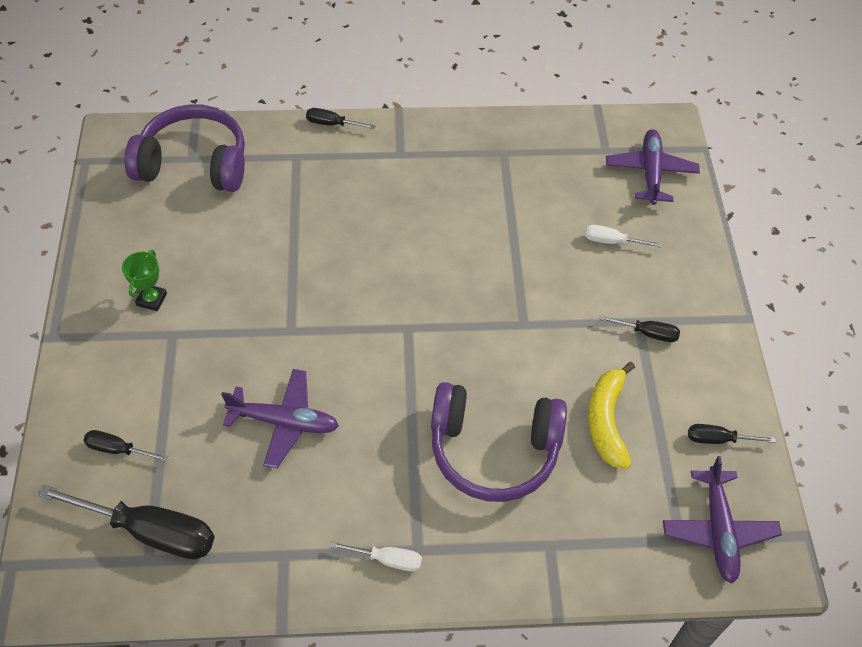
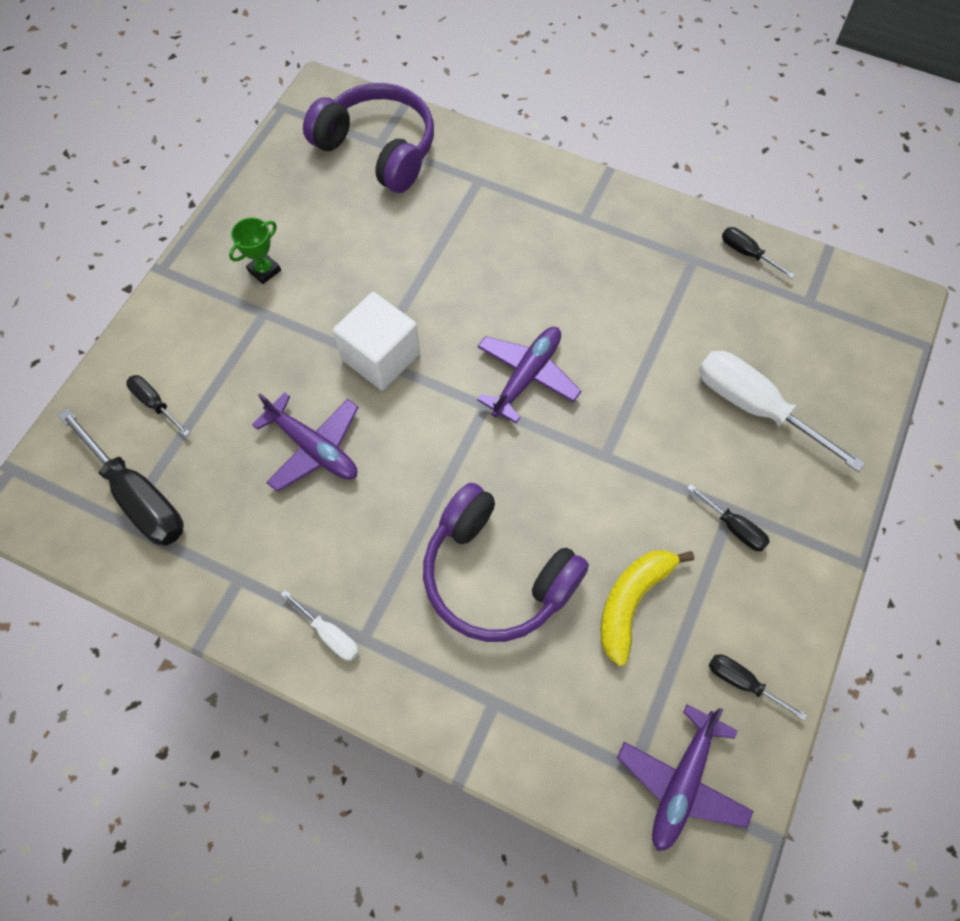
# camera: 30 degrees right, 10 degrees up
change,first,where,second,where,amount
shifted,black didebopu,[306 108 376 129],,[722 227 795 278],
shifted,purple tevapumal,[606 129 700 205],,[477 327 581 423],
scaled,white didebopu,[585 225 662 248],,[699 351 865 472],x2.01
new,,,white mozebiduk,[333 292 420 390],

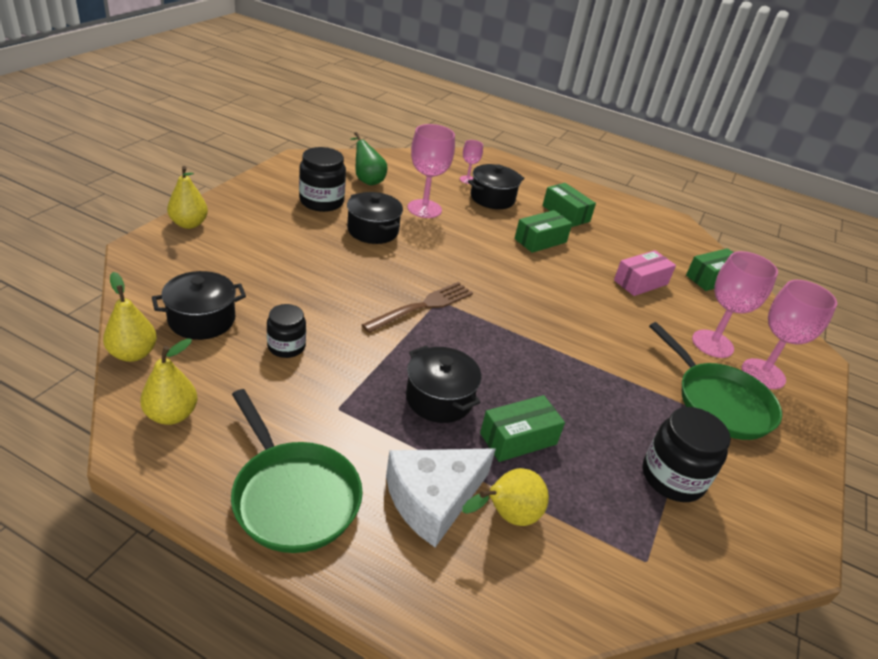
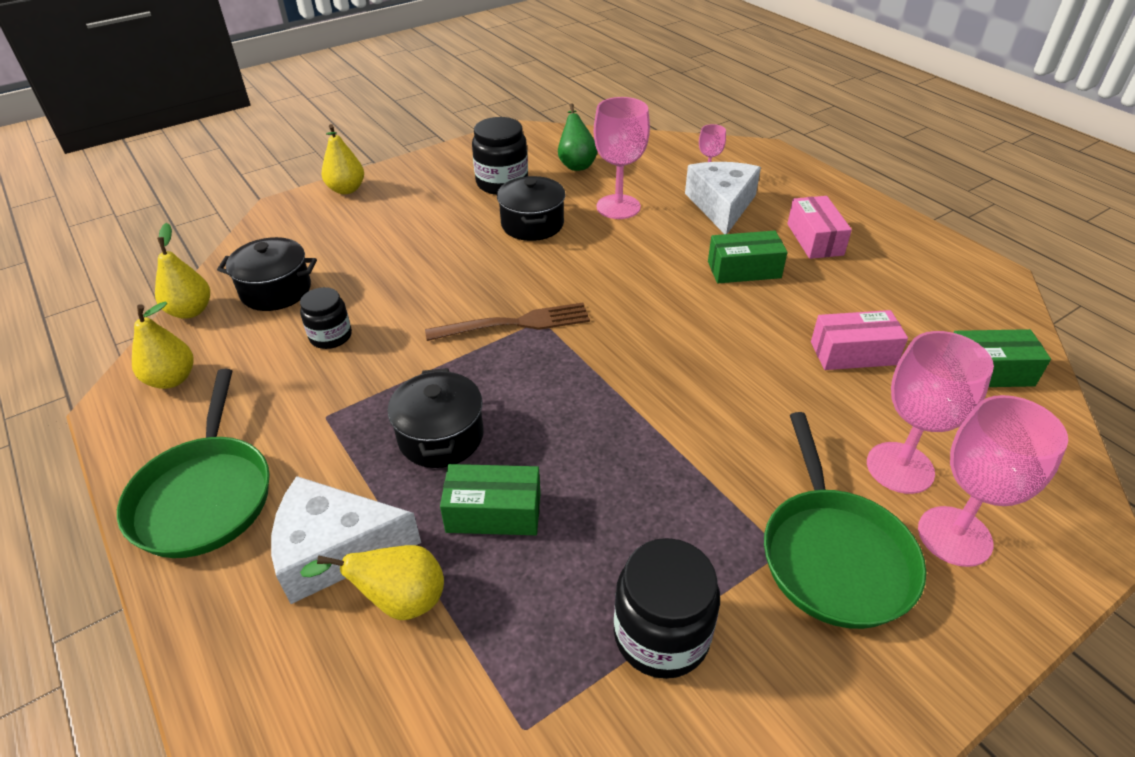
# camera: 35 degrees right, 5 degrees up
change,first,where,second,where,amount
swapped,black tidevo,[468 164 525 209],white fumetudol,[685 162 761 234],
repainted,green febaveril,[542 183 596 227],pink febaveril,[787 196 852 259],

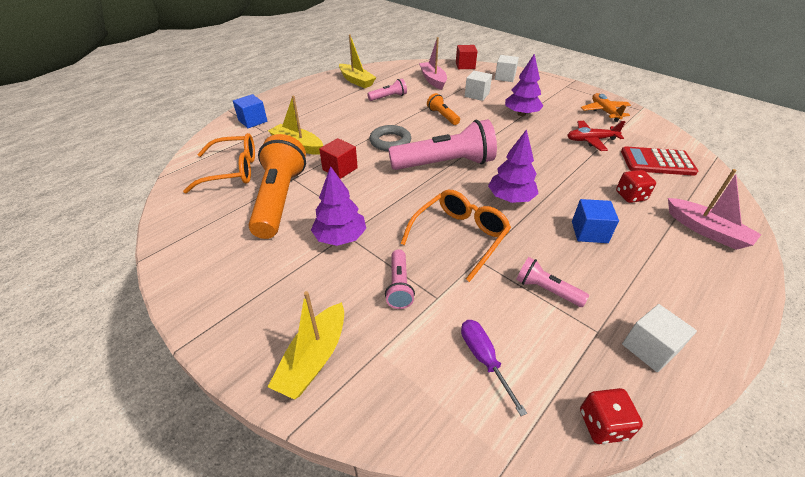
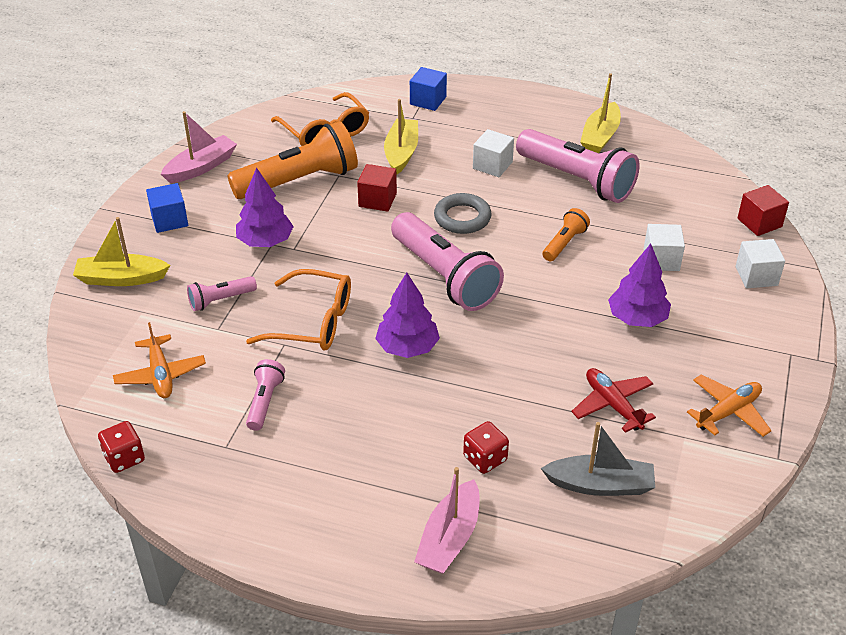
# camera: 65 degrees right, 0 degrees up
change,first,where,second,where,amount
shifted,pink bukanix,[419 37 447 90],,[161 111 237 183],
scaled,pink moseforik,[367 79 407 101],,[516 129 640 203],x2.09
swapped,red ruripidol,[621 147 698 176],grey bukanix,[541 422 655 496],
shifted,blue mozebiduk,[572 199 619 243],,[146 183 188 233],
shifted,white mozebiduk,[622 304 697 372],,[473 129 514 177],
swapped,purple didebopu,[461 320 527 416],orange tevapumal,[113 322 206 398],

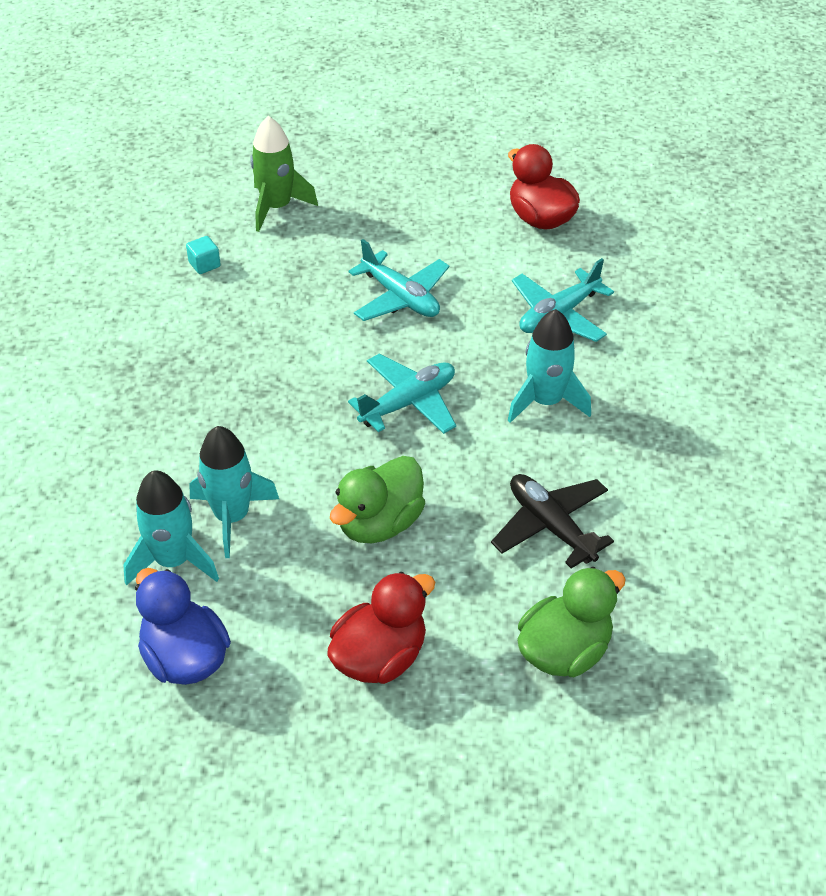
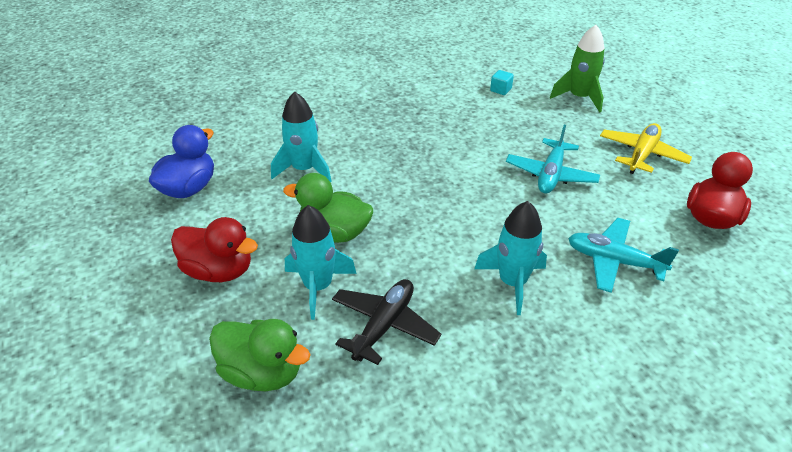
# camera: 65 degrees right, 5 degrees down
change,first,where,second,where,amount
gone,turquoise tevapumal,[348 354 456 434],,,
shifted,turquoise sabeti,[124 470 219 586],,[285 205 357 320],
new,,,yellow tevapumal,[600 123 692 174],

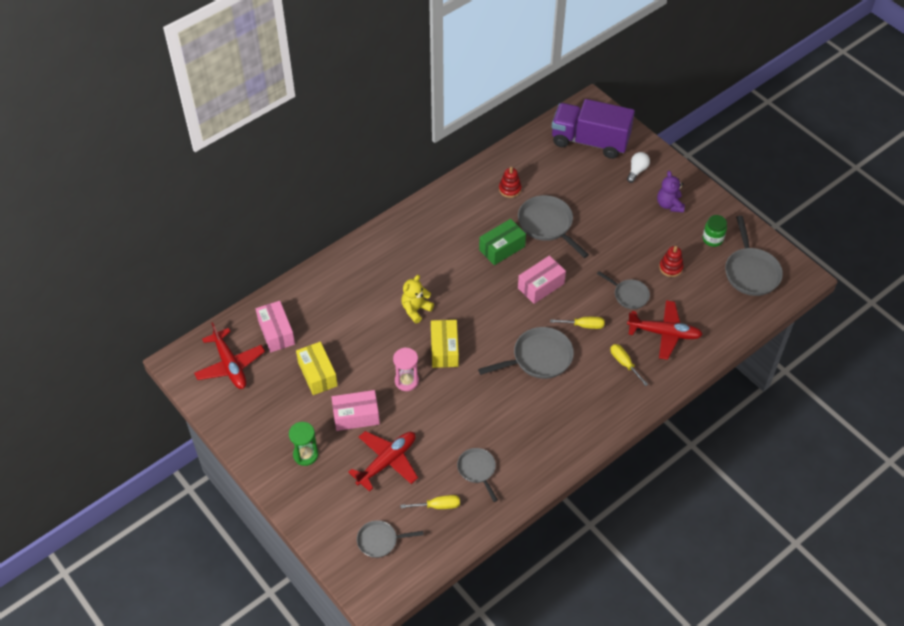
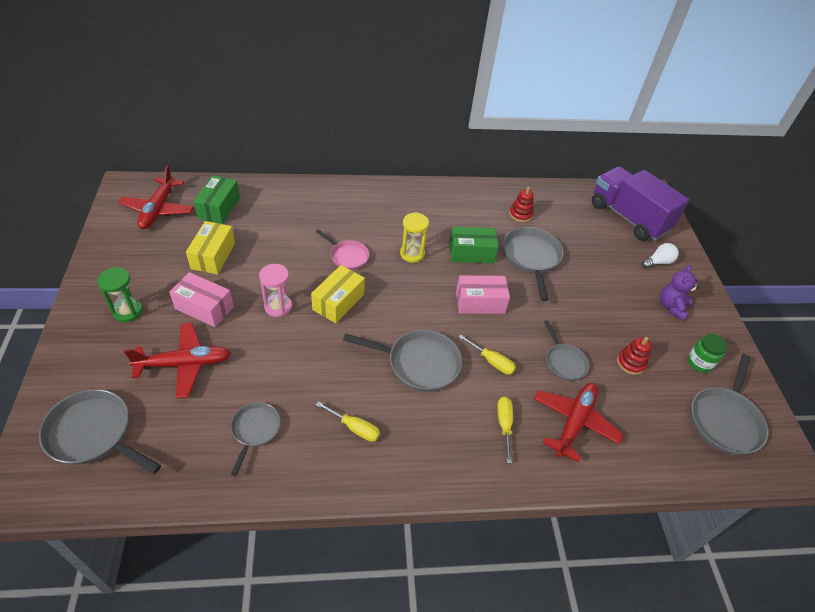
# camera: 30 degrees right, 5 degrees down
change,first,where,second,where,amount
swapped,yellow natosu,[401 275 434 323],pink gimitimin,[316 229 369 270],
rotated,red tevapumal,[627 300 703 360],,[534 383 624 463],105 degrees counterclockwise
repainted,pink febaveril,[256 301 295 352],green febaveril,[193 175 240 224],
shifted,yellow didebopu,[400 495 460 509],,[316 401 380 442],
scaled,grey gimitimin,[357 520 424 558],,[39 389 161 474],x1.64
new,,,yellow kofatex,[400 212 429 263],

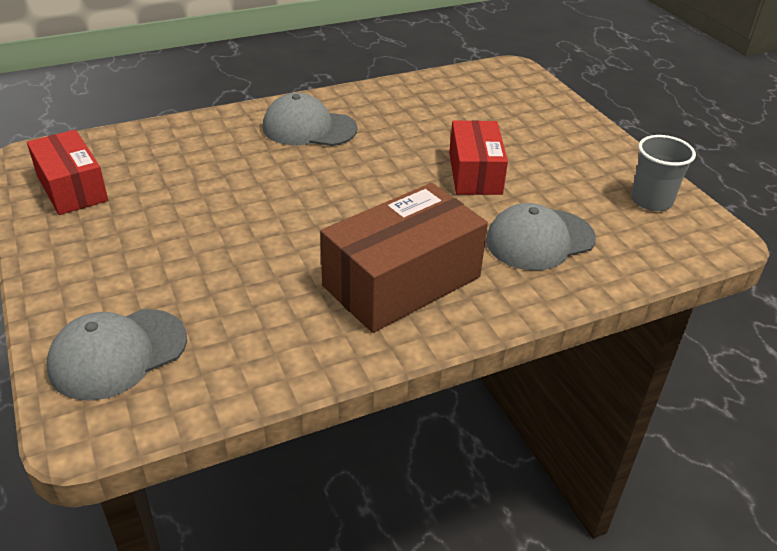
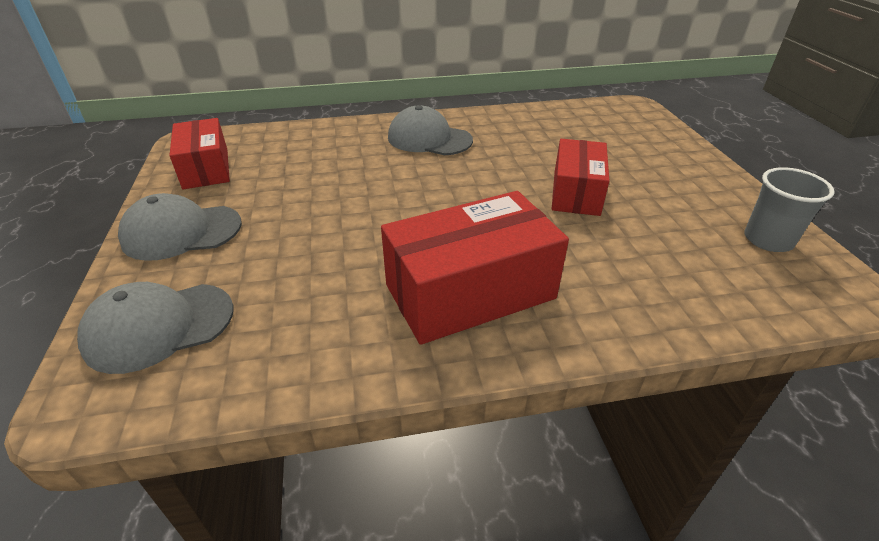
# camera: 15 degrees right, 0 degrees up
change,first,where,second,where,amount
repainted,brown febaveril,[320 183 488 333],red febaveril,[381 191 569 345],
shifted,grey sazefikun,[486 203 596 270],,[118 193 242 261],

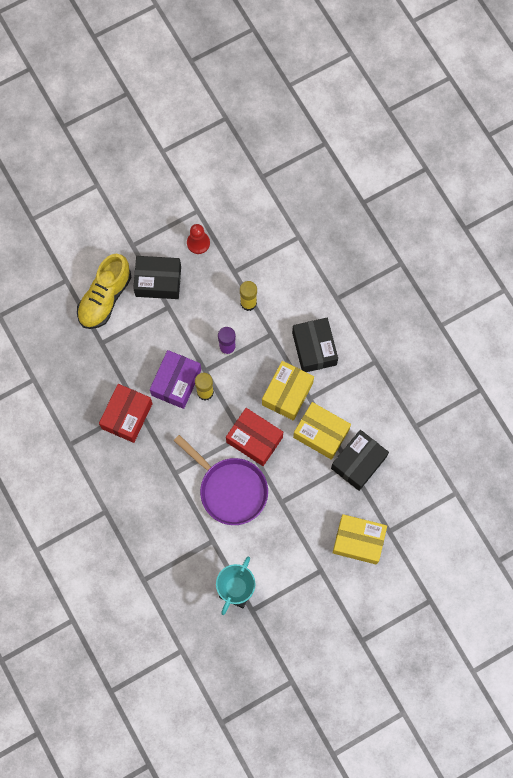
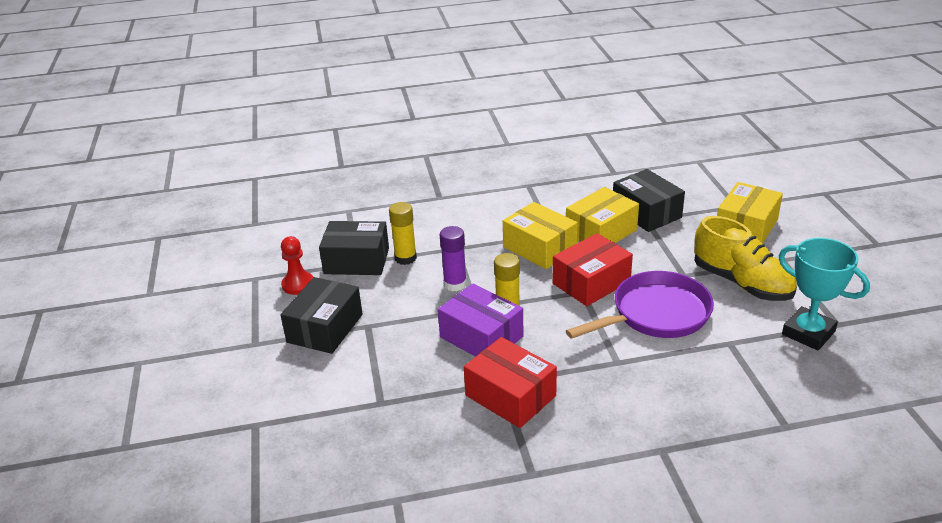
# camera: 70 degrees left, 40 degrees down
change,first,where,second,where,amount
shifted,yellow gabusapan,[77 254 131 329],,[694 216 797 301],
shifted,black febaveril,[292 318 338 372],,[319 221 389 275],

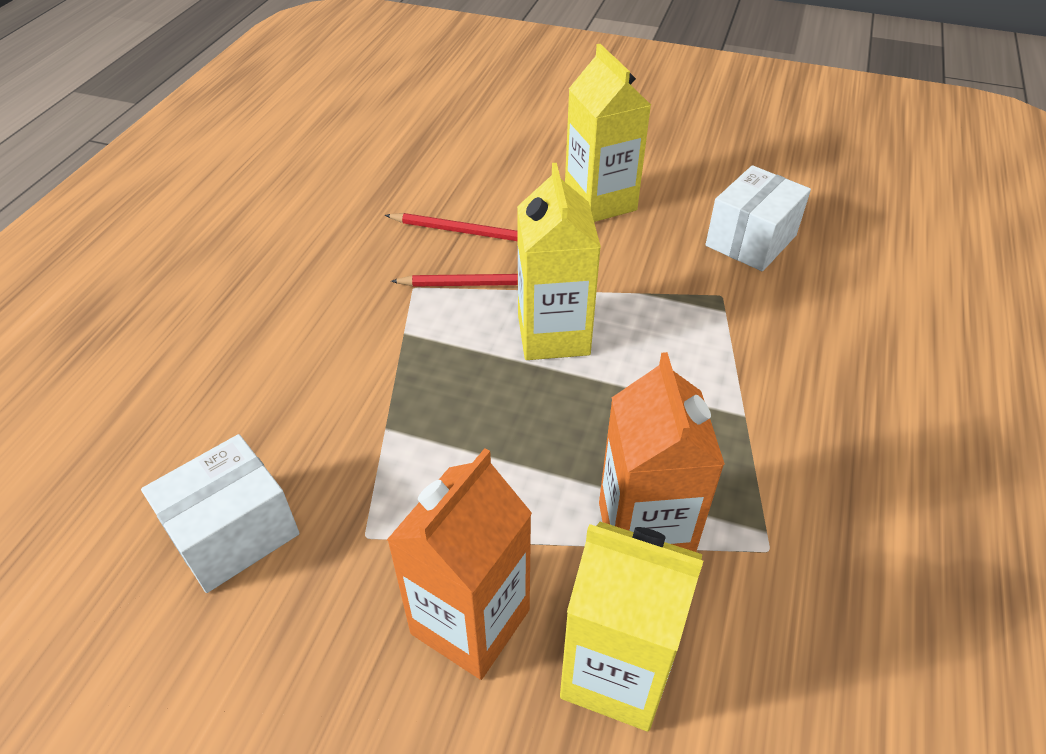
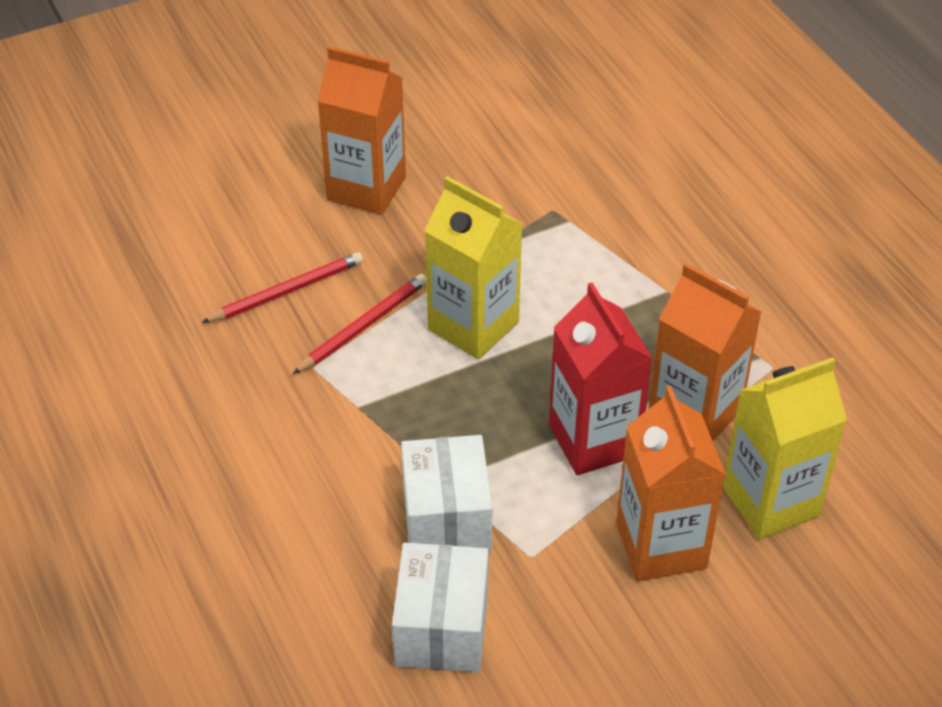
# camera: 45 degrees left, 0 degrees up
change,first,where,second,where,amount
repainted,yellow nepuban,[565 44 651 222],orange nepuban,[317 46 406 215],
shifted,white febaveril,[705 165 811 272],,[401 435 493 551],
new,,,red nepuban,[549 283 653 475],

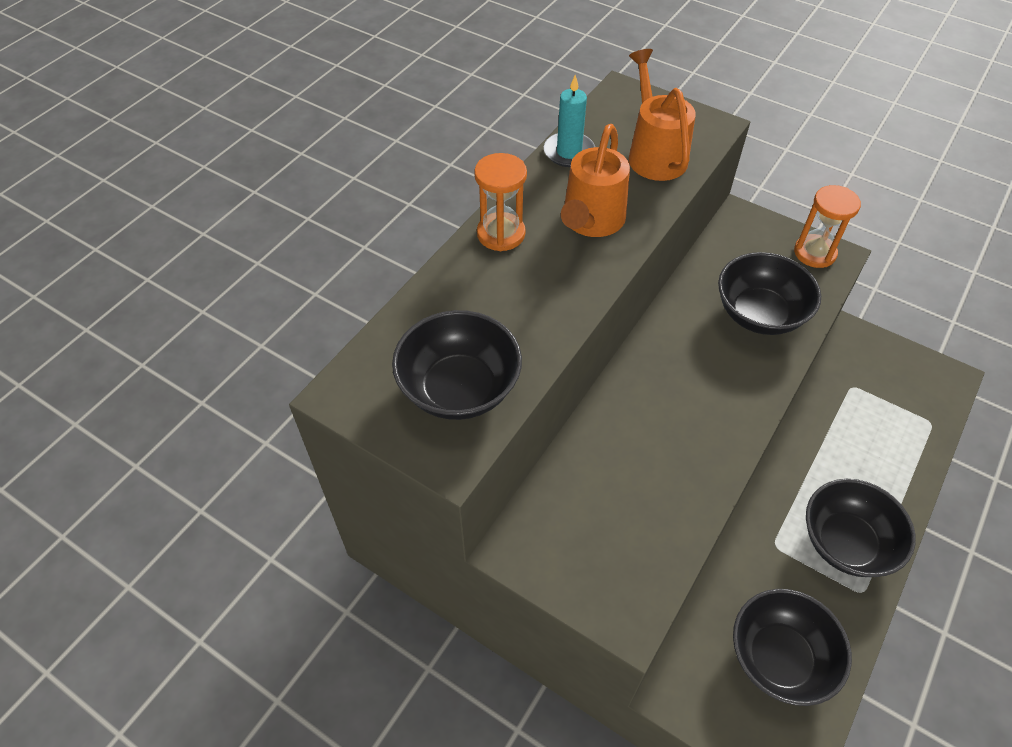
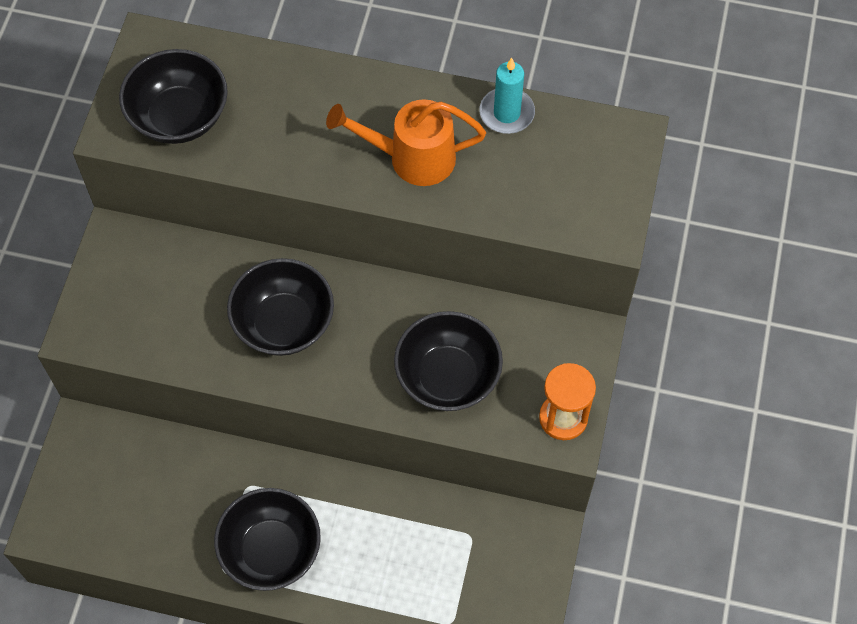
# camera: 70 degrees right, 10 degrees up
change,first,where,second,where,amount
gone,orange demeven,[629 49 696 181],,,
gone,orange kofatex,[474 153 527 251],,,
shifted,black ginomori,[733 589 852 706],,[227 258 334 356],

